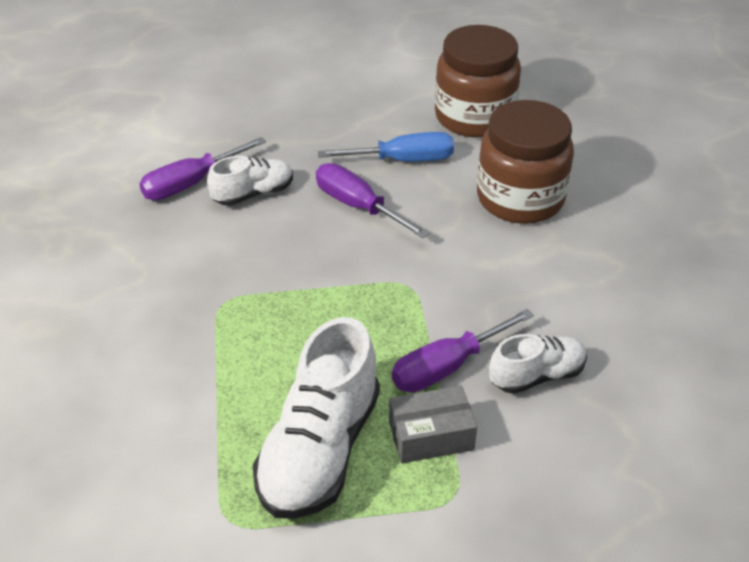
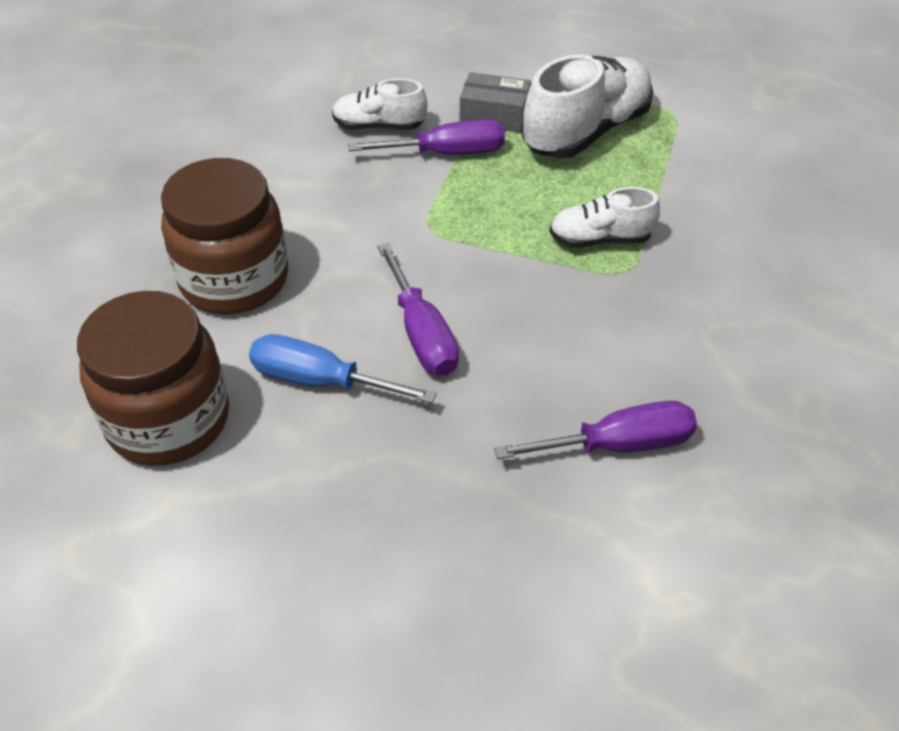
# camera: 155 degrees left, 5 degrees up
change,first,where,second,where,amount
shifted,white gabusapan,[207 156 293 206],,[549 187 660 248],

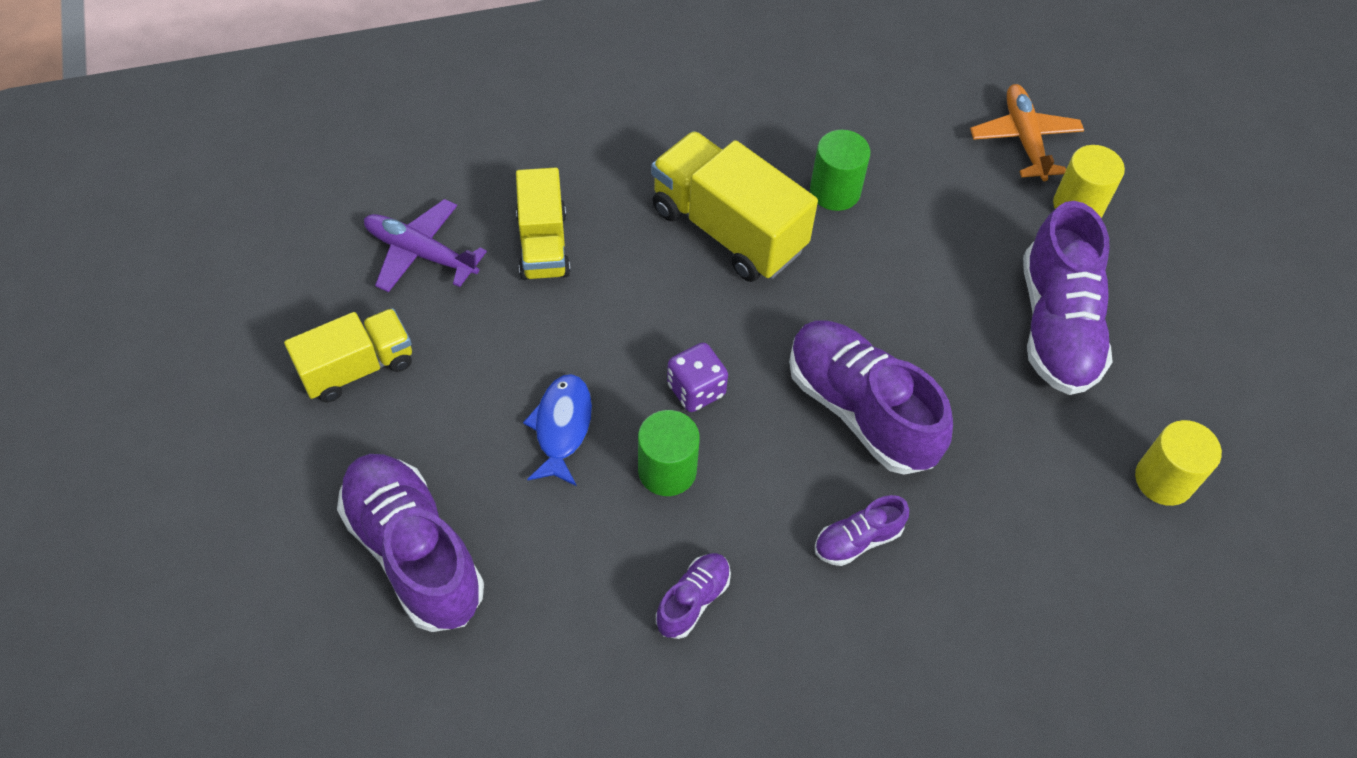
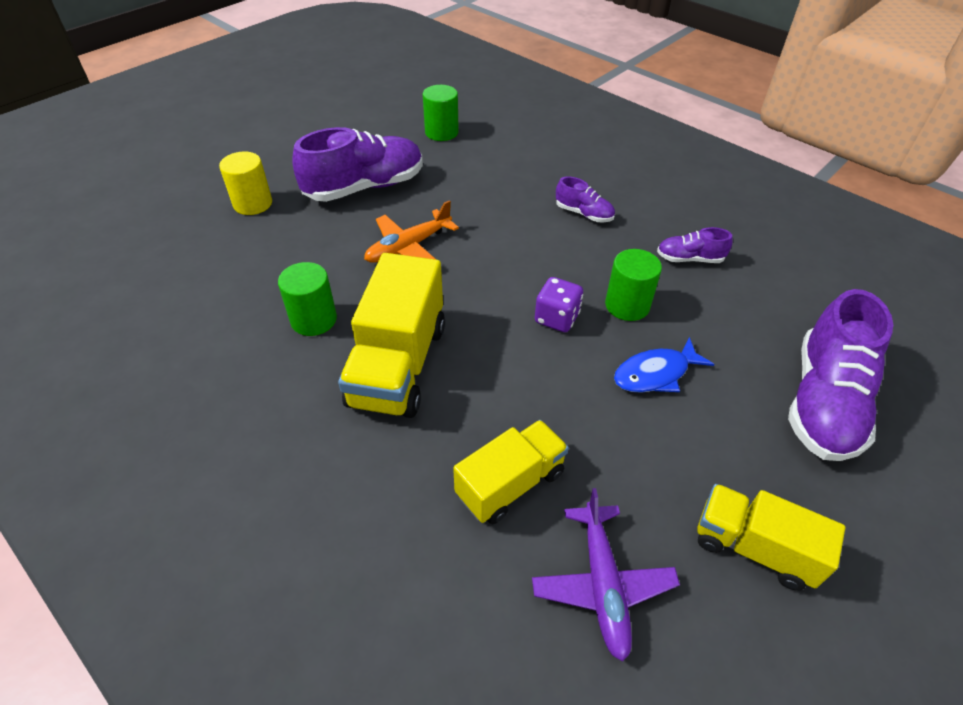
# camera: 120 degrees left, 10 degrees down
change,first,where,second,where,amount
shifted,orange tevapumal,[970 84 1084 181],,[364 200 459 263],
gone,purple gabusapan,[789 321 953 475],,,
repainted,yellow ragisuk,[1135 420 1222 506],green ragisuk,[423 85 459 141],

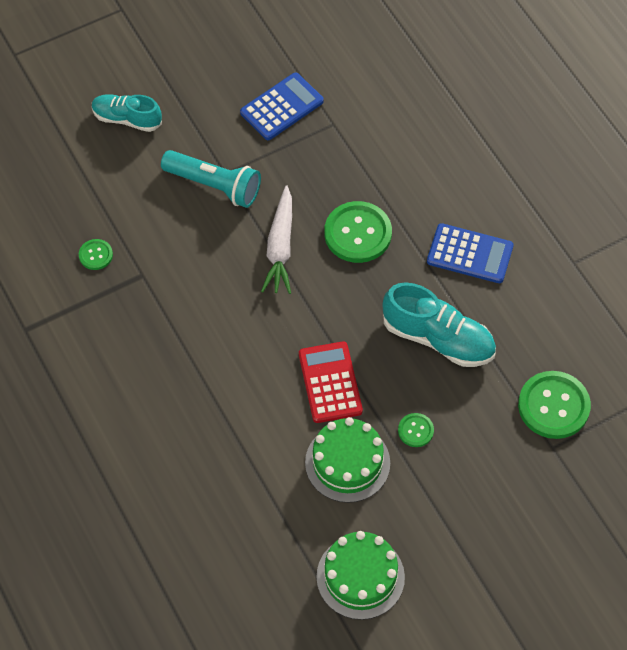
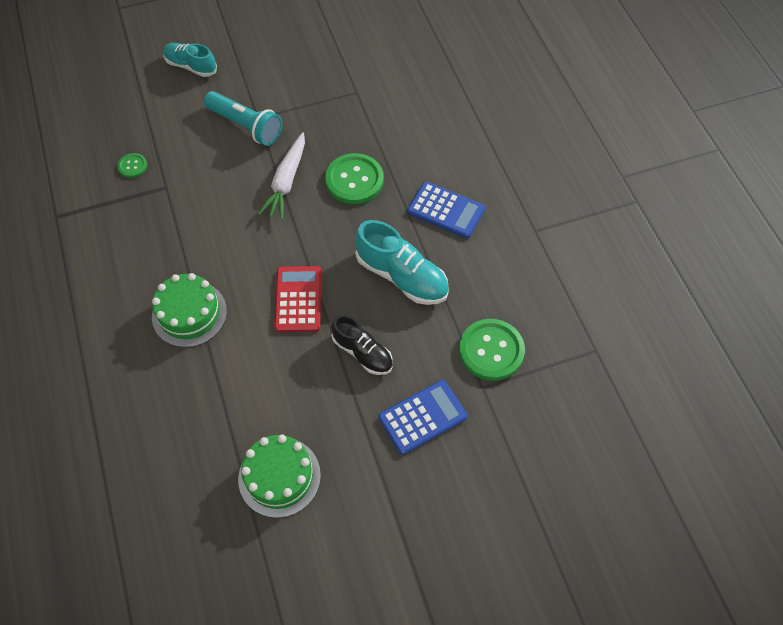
# camera: 10 degrees right, 0 degrees up
change,first,where,second,where,amount
shifted,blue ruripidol,[240 73 324 140],,[379 380 467 455],
swapped,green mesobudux,[398 413 434 447],black gabusapan,[331 315 393 375],
shifted,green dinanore,[305 417 390 503],,[152 273 227 347],

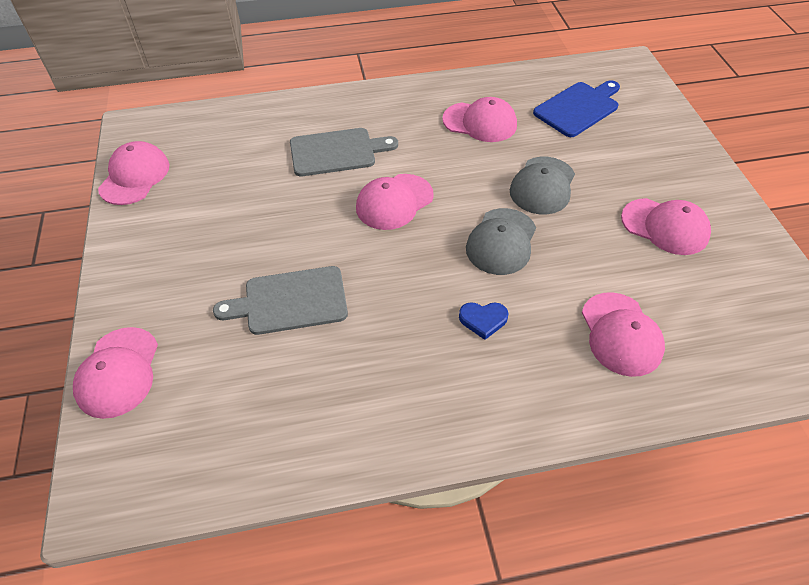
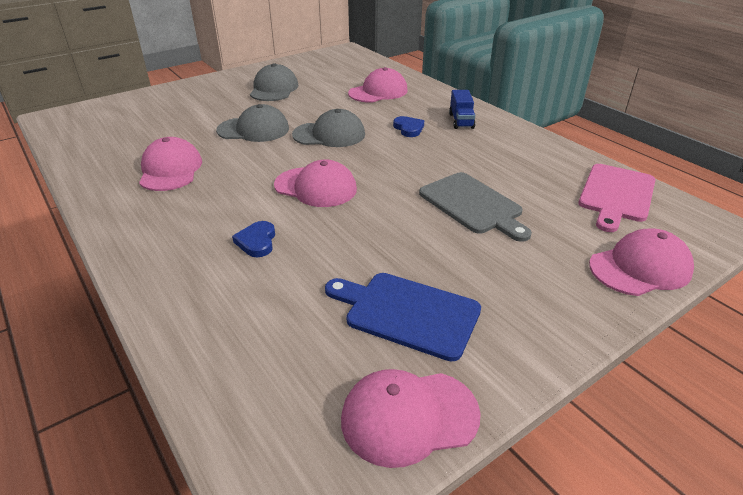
# camera: 115 degrees left, 15 degrees down
change,first,where,second,where,amount
shifted,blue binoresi,[533 80 620 137],,[325 273 481 362],
swapped,grey binoresi,[290 128 398 176],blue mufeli,[232 221 275 257],
repainted,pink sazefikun,[621 198 711 255],grey sazefikun,[250 63 298 101],
new,,,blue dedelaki,[449 90 476 129],
new,,,pink binoresi,[578 164 655 232],

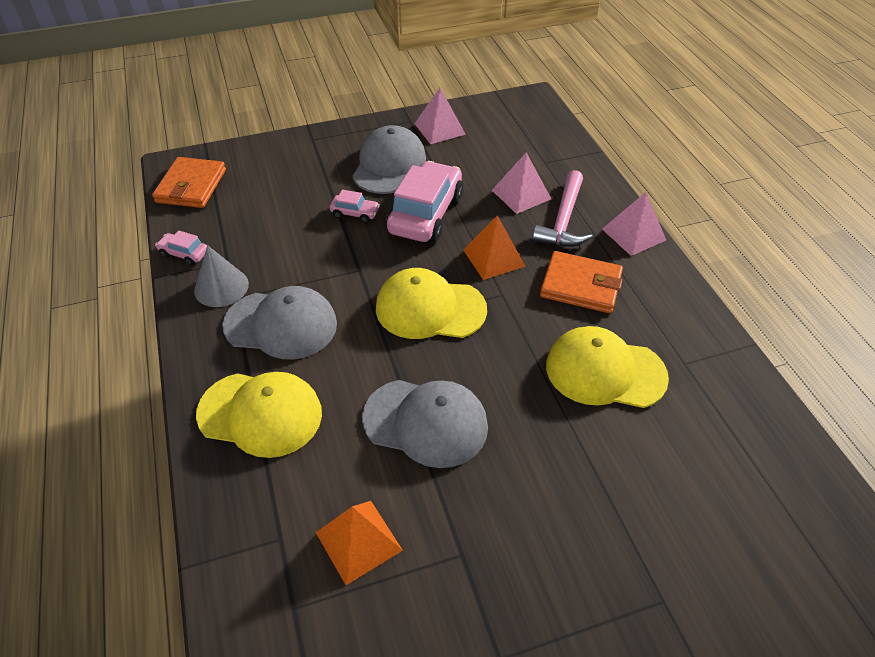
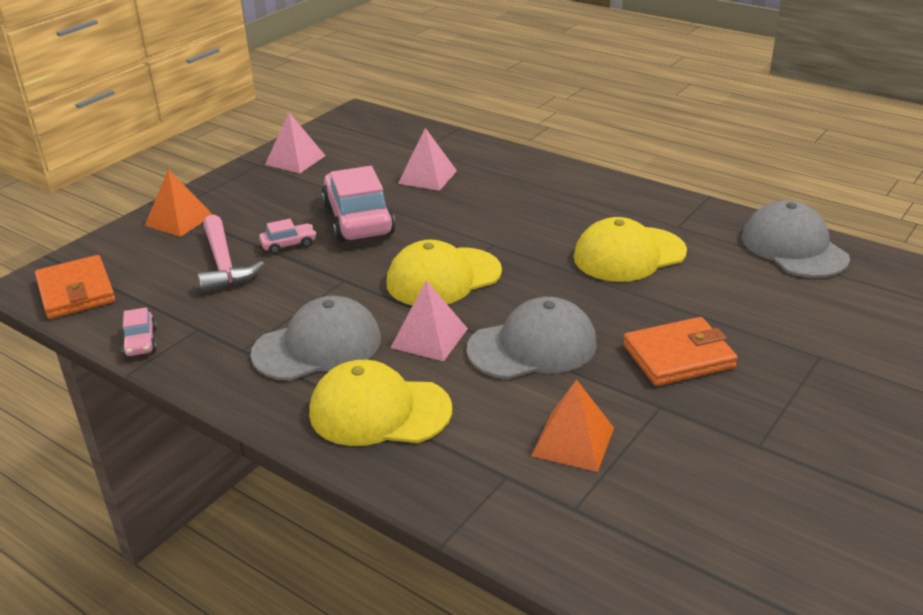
# camera: 35 degrees left, 15 degrees down
change,first,where,second,where,amount
shifted,grey sazefikun,[352 125 426 194],,[742 200 850 278],
shifted,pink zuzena,[532 170 592 247],,[198 215 264 293],
shifted,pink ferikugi,[602 192 666 256],,[390 280 468 361],
shifted,orange ferikugi,[463 215 526 280],,[145 169 213 237],
rotated,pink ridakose,[155 230 207 266],,[122 307 157 357],90 degrees counterclockwise
gone,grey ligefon,[194 245 249 307],,,
shifted,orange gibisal,[540 251 623 313],,[623 317 738 386],
rotated,yellow sazefikun,[196 372 322 458],,[309 360 452 446],150 degrees counterclockwise

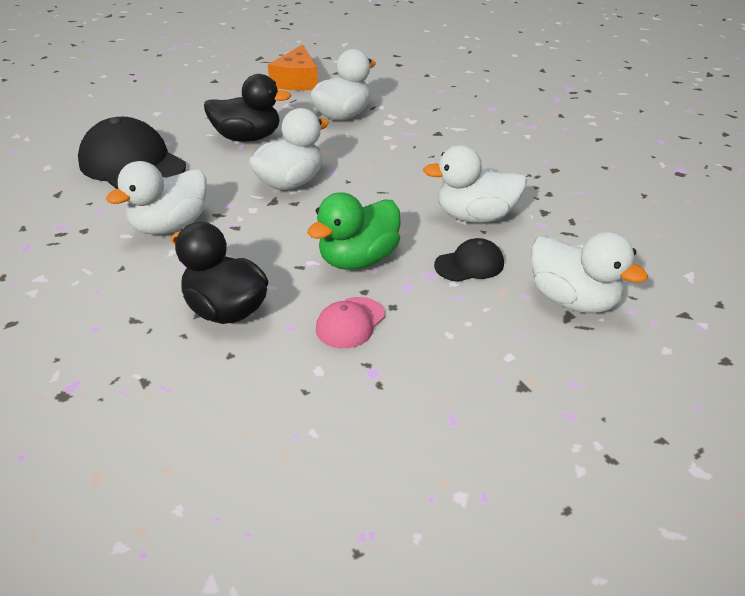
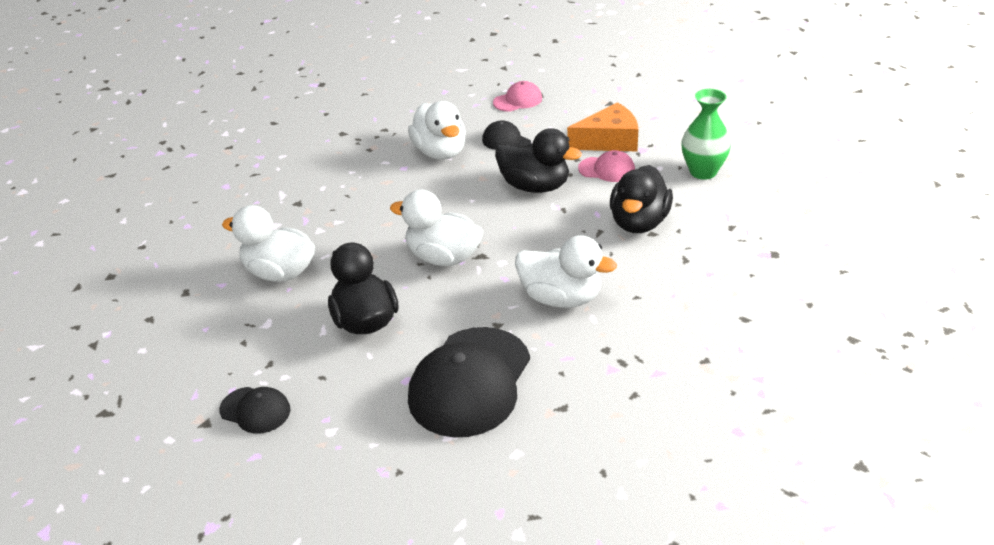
# camera: 110 degrees left, 0 degrees up
change,first,where,second,where,amount
shifted,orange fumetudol,[268 44 318 91],,[567 102 638 151],
repainted,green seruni,[307 192 401 270],black seruni,[495 128 582 193],
swapped,white seruni,[531 232 648 314],pink sazefikun,[493 81 542 112],
new,,,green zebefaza,[681 89 731 180],
new,,,black sazefikun,[219 387 290 434],

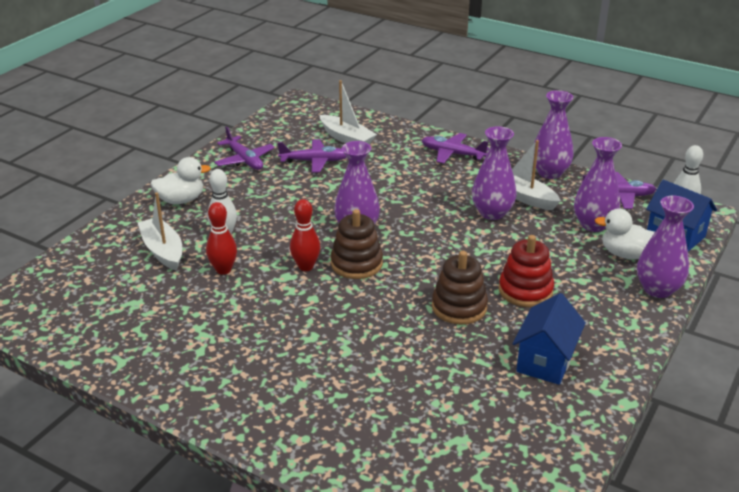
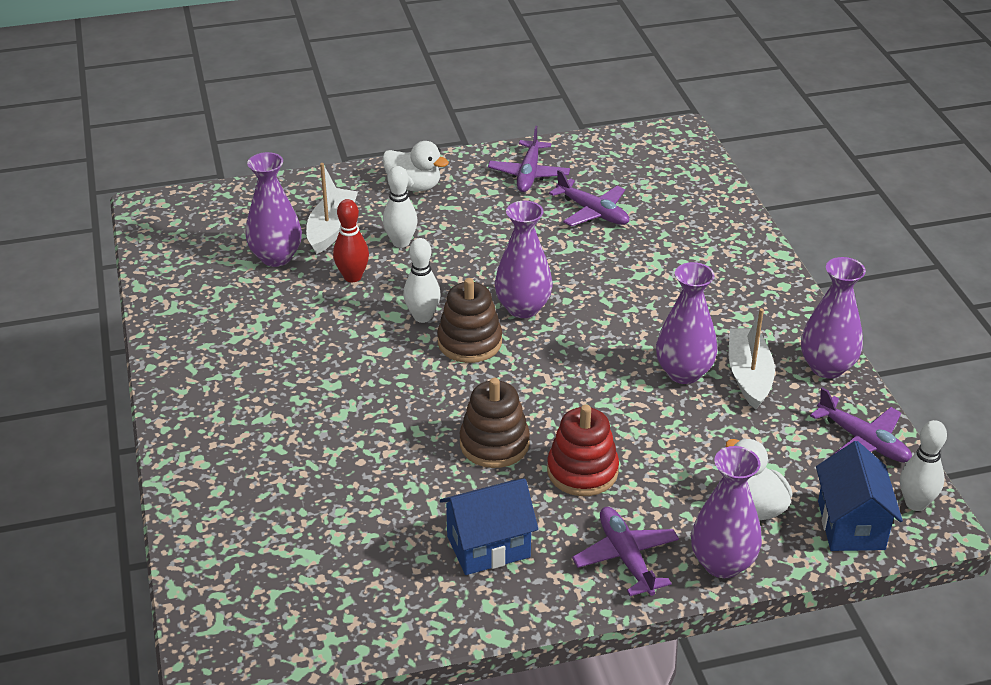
# camera: 45 degrees right, 5 degrees up
change,first,where,second,where,amount
gone,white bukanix,[320 80 377 145],,,
shifted,purple tevapumal,[422 133 489 164],,[572 507 679 596],
shifted,purple zebefaza,[574 137 622 232],,[246 152 302 267],
repainted,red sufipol,[290 199 320 271],white sufipol,[403 238 441 323],

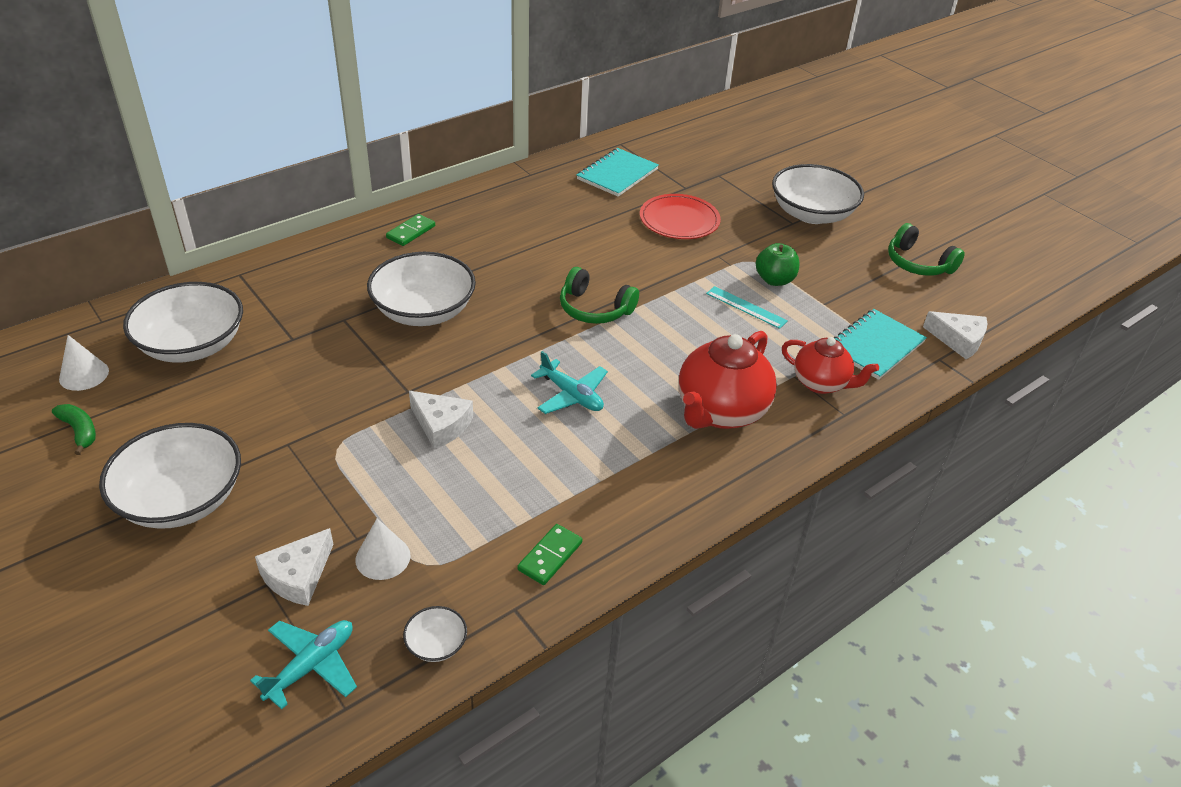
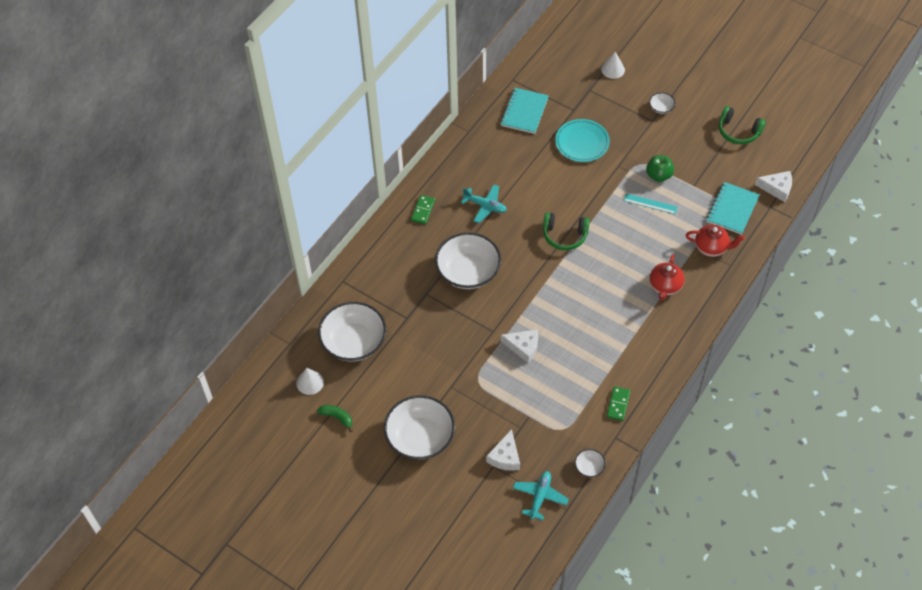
# camera: 15 degrees left, 15 degrees up
change,first,where,second,where,amount
scaled,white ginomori,[772 164 864 224],,[649 92 676 114],x0.43
repainted,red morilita,[640 194 721 239],turquoise morilita,[555 119 610 162],
scaled,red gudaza,[679 331 777 429],,[650 254 685 301],x0.63
shifted,turquoise tevapumal,[531 351 608 414],,[461 184 507 223],
shifted,white ligefon,[355 519 411 580],,[601 52 625 79],

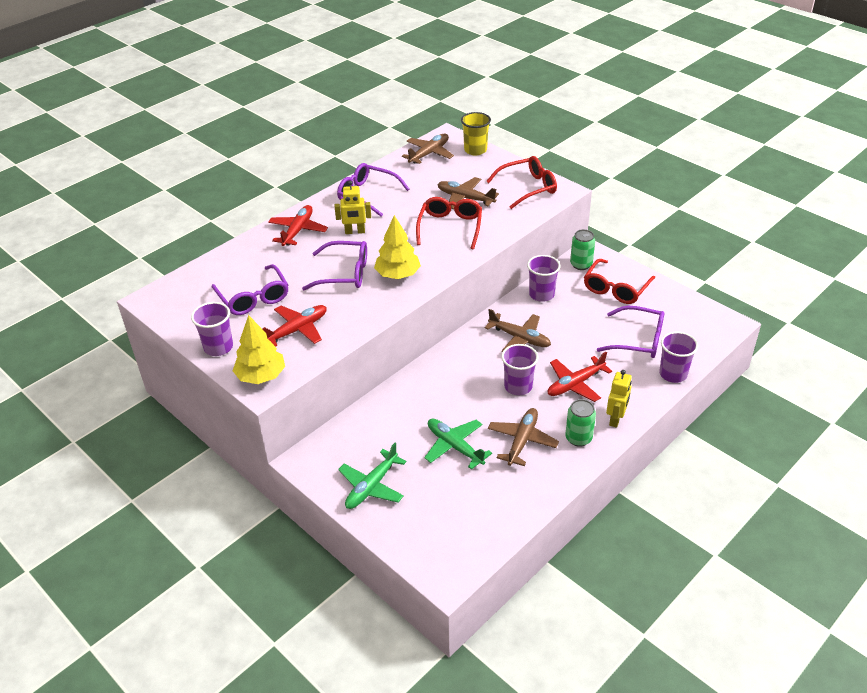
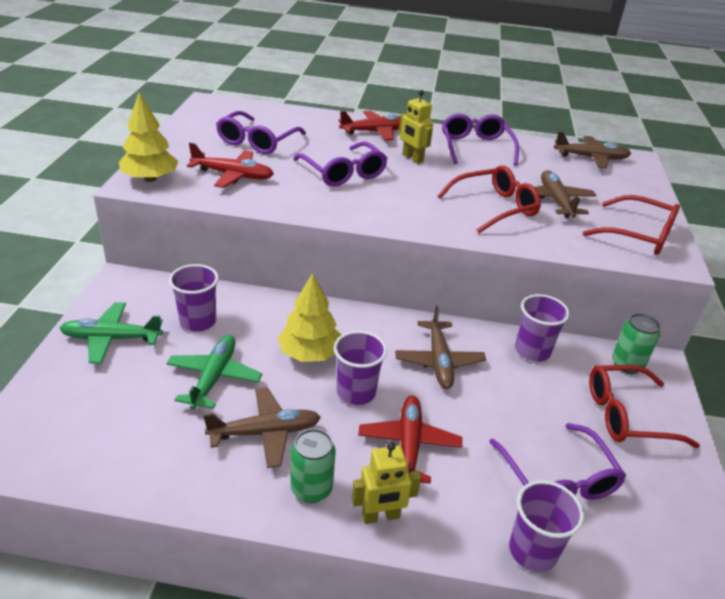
# camera: 50 degrees right, 5 degrees down
change,first,where,second,where,amount
gone,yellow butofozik,[461 112 491 155],,,
shifted,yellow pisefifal,[374 215 421 279],,[278 273 341 362],
shifted,purple butofozik,[191 302 233 356],,[169 264 219 332],
rotated,red tevapumal,[548 352 612 402],,[358 395 462 484],75 degrees clockwise

